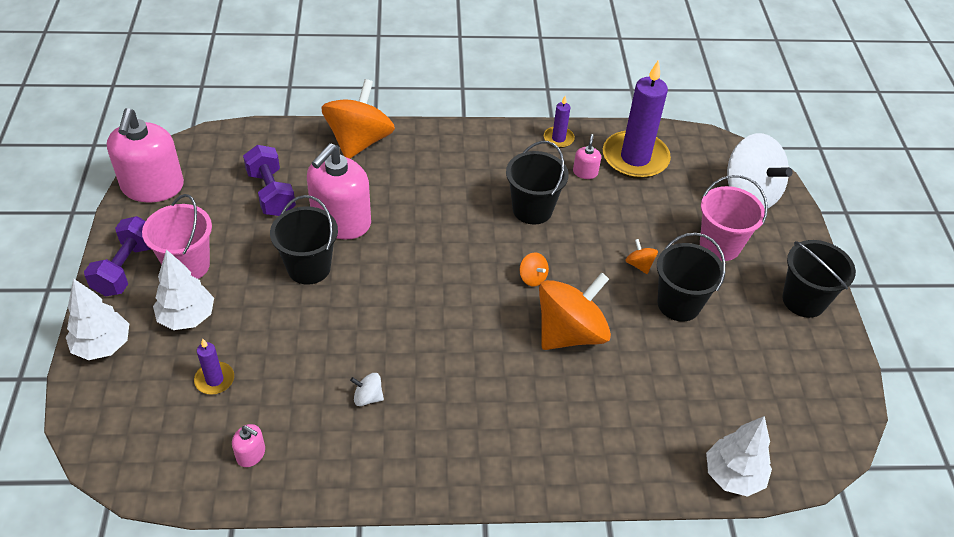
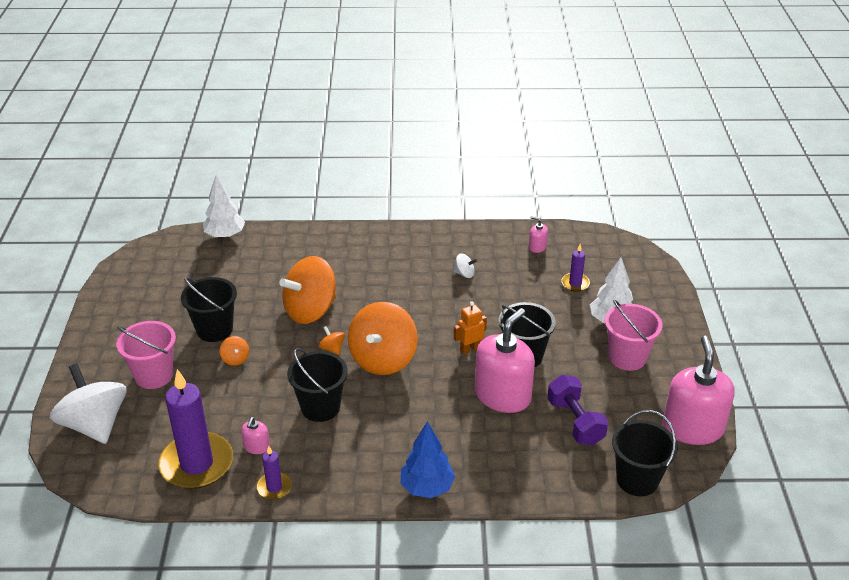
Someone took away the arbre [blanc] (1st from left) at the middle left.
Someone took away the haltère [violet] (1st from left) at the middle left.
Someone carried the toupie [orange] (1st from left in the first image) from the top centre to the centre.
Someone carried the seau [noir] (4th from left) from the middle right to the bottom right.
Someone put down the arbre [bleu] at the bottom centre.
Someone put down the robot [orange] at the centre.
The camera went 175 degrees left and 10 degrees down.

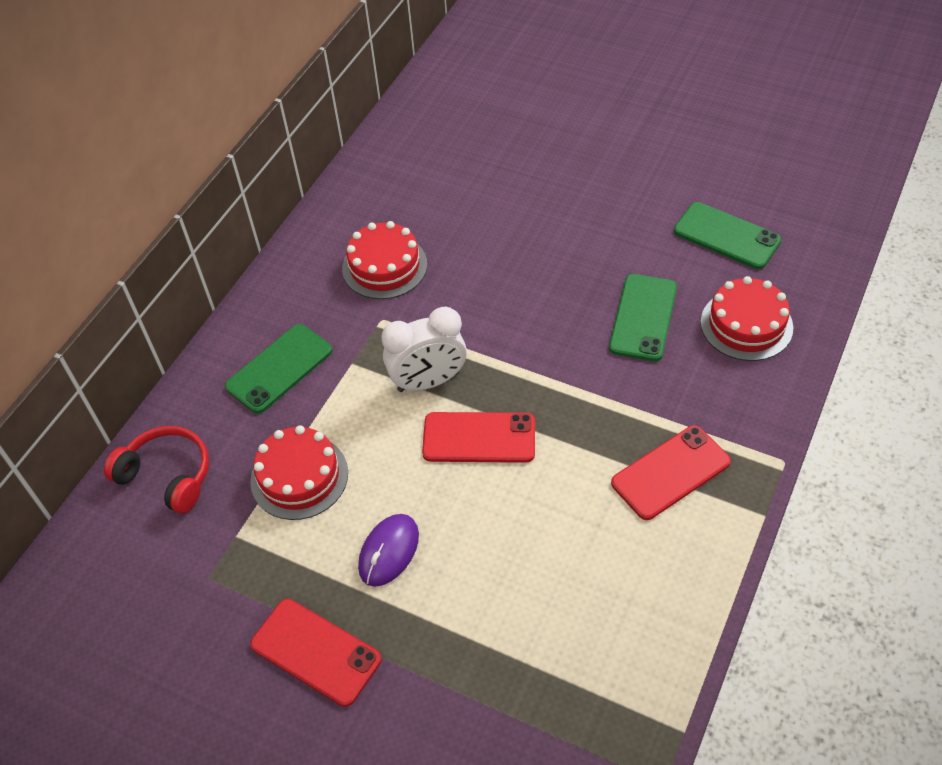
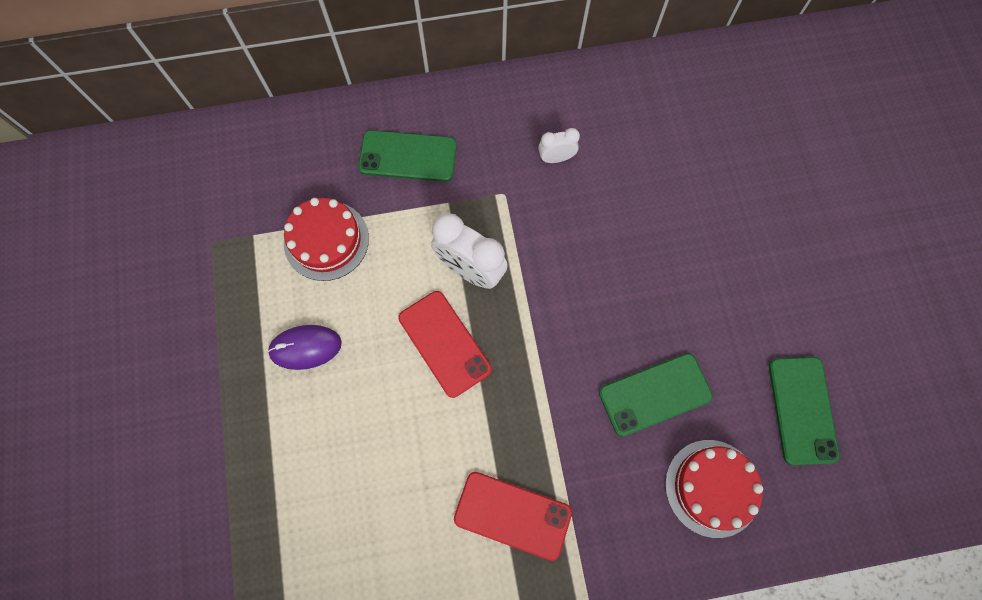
Someone took away the casque audio [rouge] at the middle left.
Someone took away the téléphone [rouge] (1st from left) at the bottom centre.
Someone swapped the gâteau [rouge] (2nd from left) at the centre for the réveil [blanc] (2nd from left) at the top centre.
The camera went 50 degrees right and 20 degrees up.

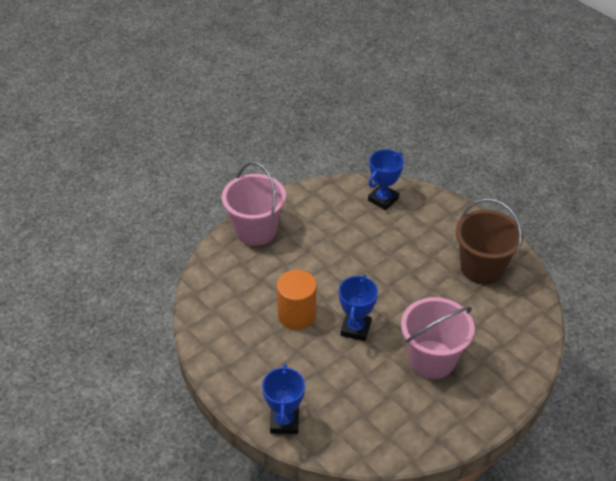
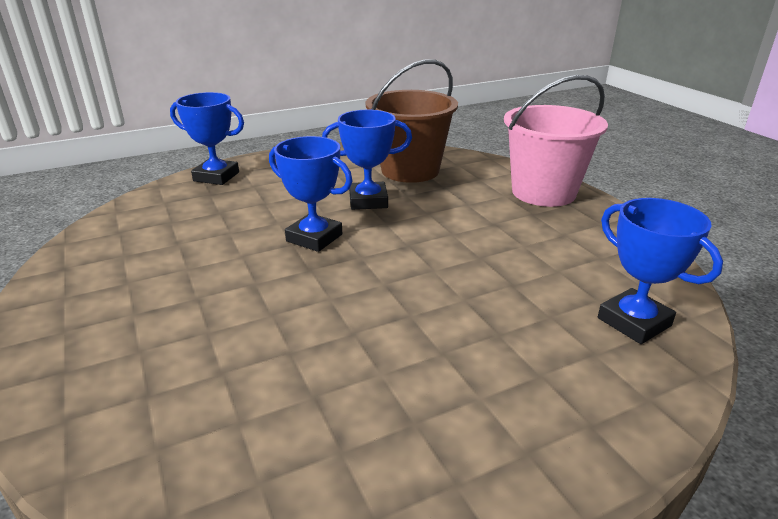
Someone swapped the cylindre [orange] at the centre for the trophée [bleu] (3rd from left) at the top centre.
Someone took away the seau [rose] (2nd from left) at the bottom right.
Someone carried the seau [marron] from the middle right to the top centre.
The camera went 105 degrees right and 15 degrees down.

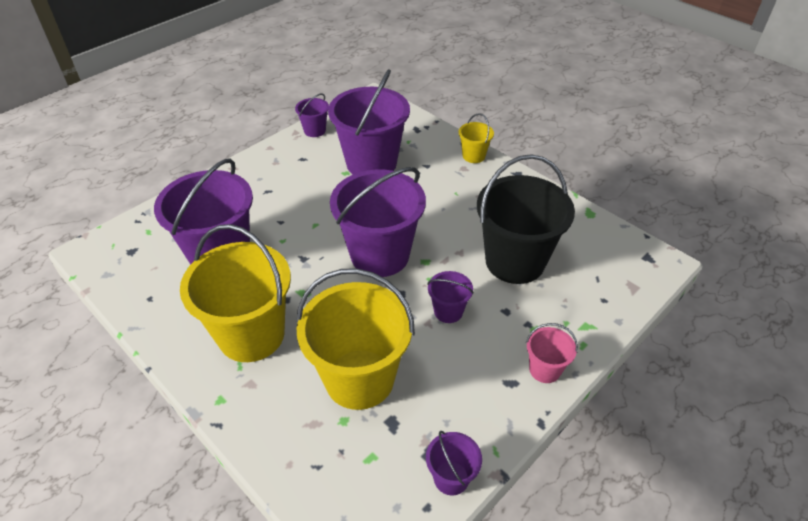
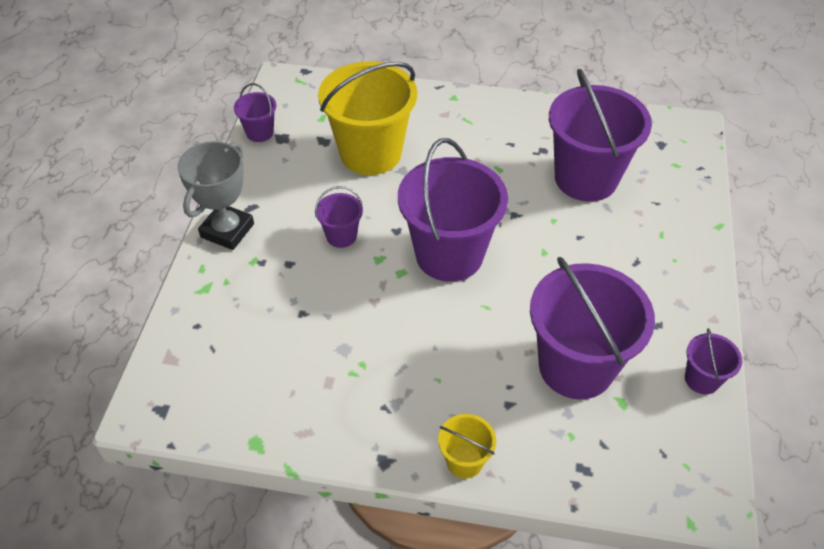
Someone took away the seau [jaune] (1st from left) at the middle left.
Someone took away the seau [noir] at the centre.
Someone swapped the seau [rose] at the bottom right for the trophée [gris] at the middle left.
The camera went 145 degrees right and 5 degrees up.

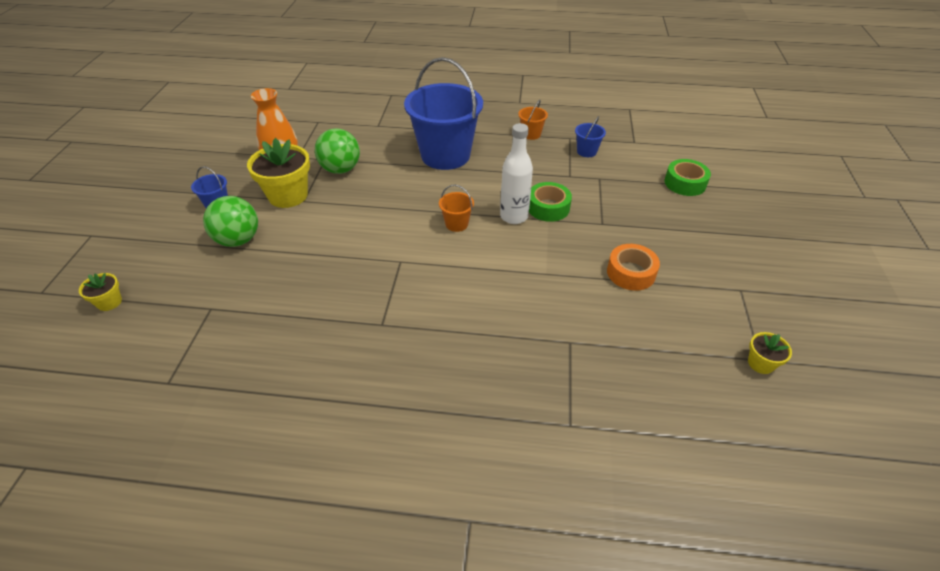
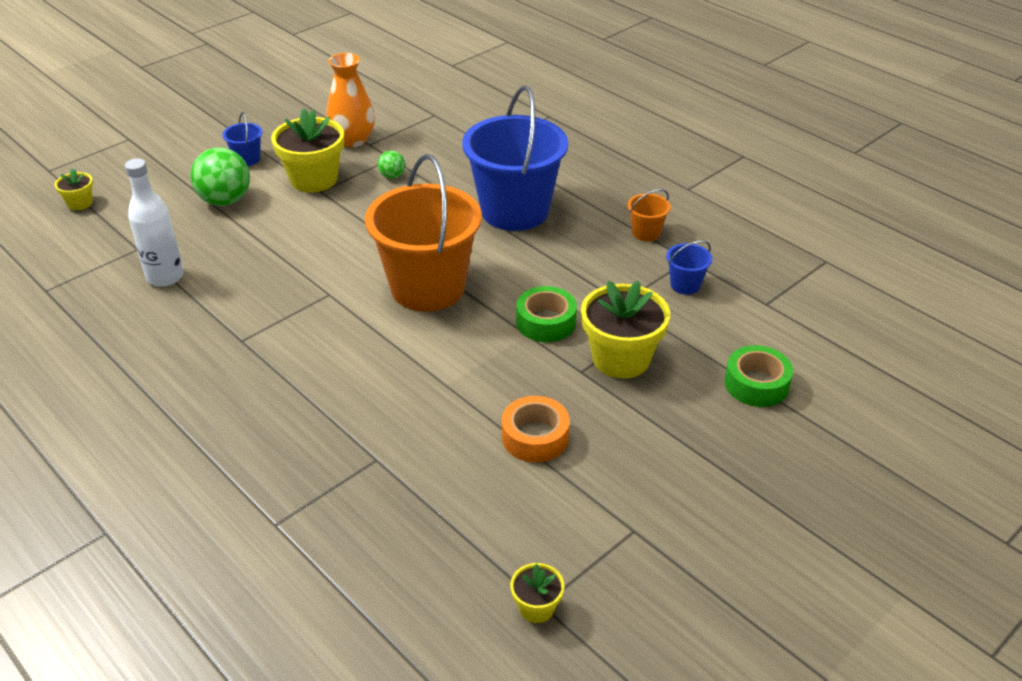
Someone scaled the balle [vert] (2nd from left) at the top centre by 0.50.
Someone scaled the seau [orange] (1st from left) at the centre by 2.46.
Someone carried the bouteille [blanc] from the top centre to the top left.
Someone put down the pot de fleurs [jaune] (4th from left) at the centre.
The camera went 40 degrees right and 5 degrees down.

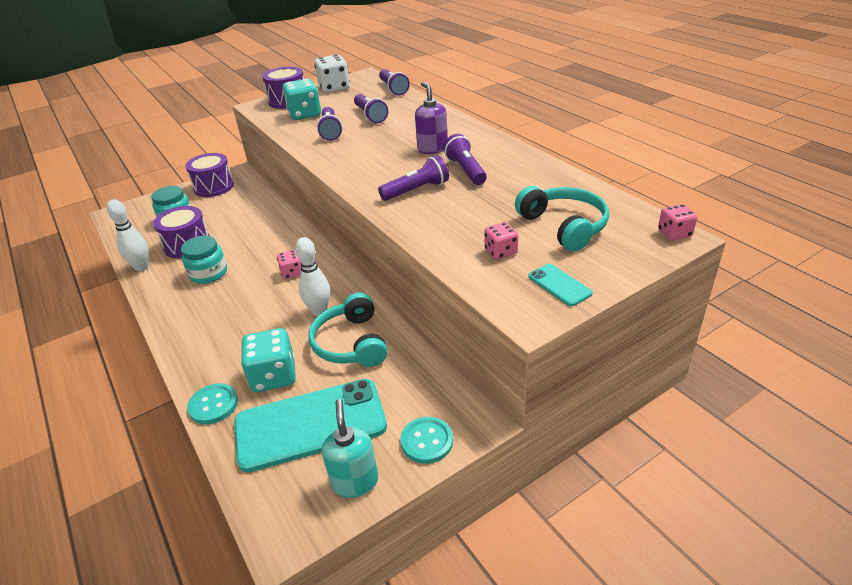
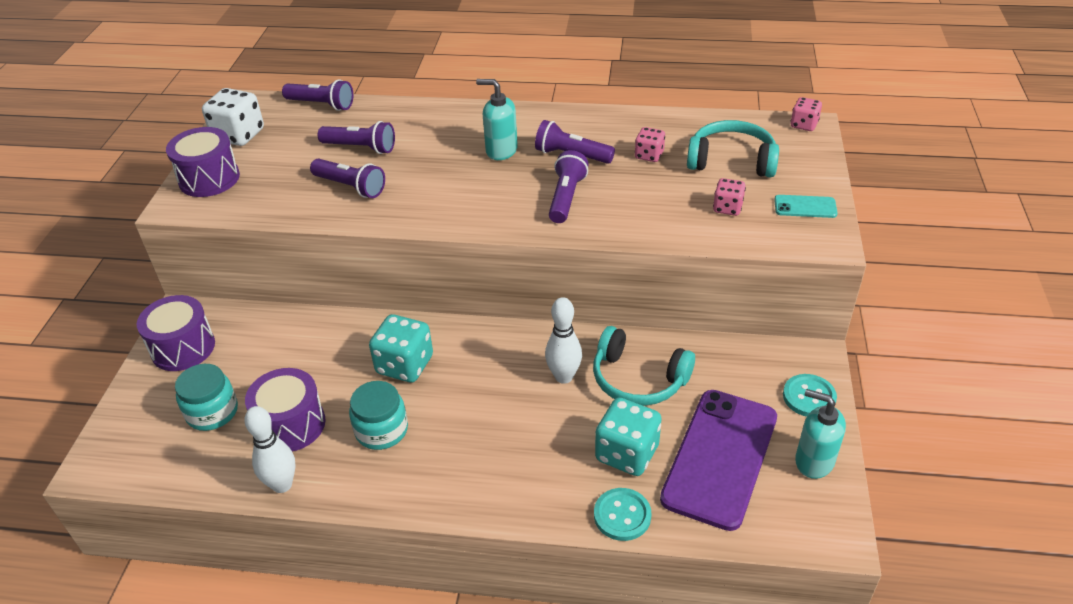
Someone repainted the téléphone [turquoise] (1st from left) at the bottom centre, which became the téléphone [violet] at the bottom right.
Someone carried the dé [rose] (1st from left) from the centre to the top centre.
Someone carried the dé [turquoise] (2nd from left in the first image) from the top centre to the centre.
Someone repainted the distributeur de savon [violet] at the top centre, which became the distributeur de savon [turquoise] (1st from left) at the top centre.
The camera went 50 degrees left and 5 degrees up.

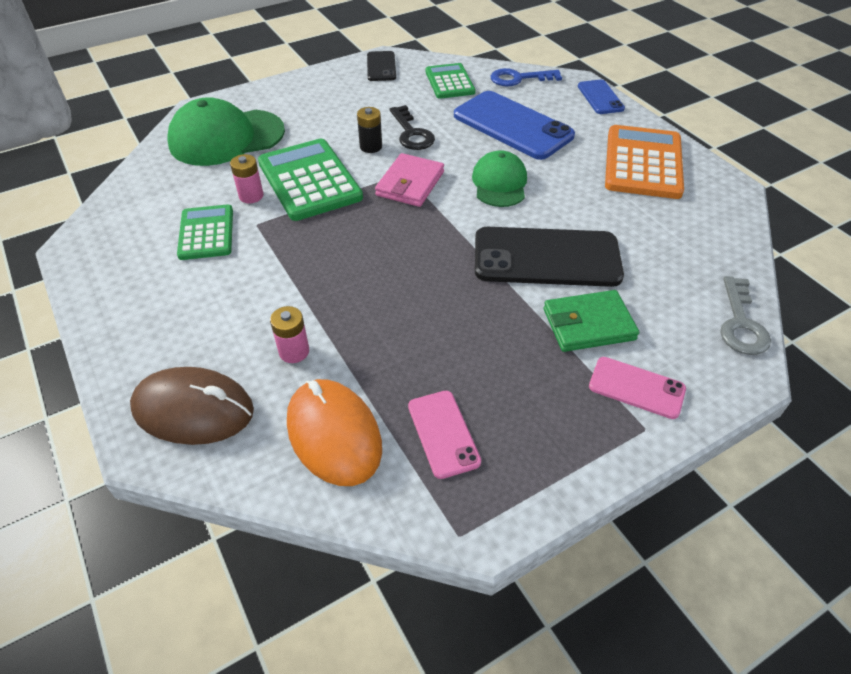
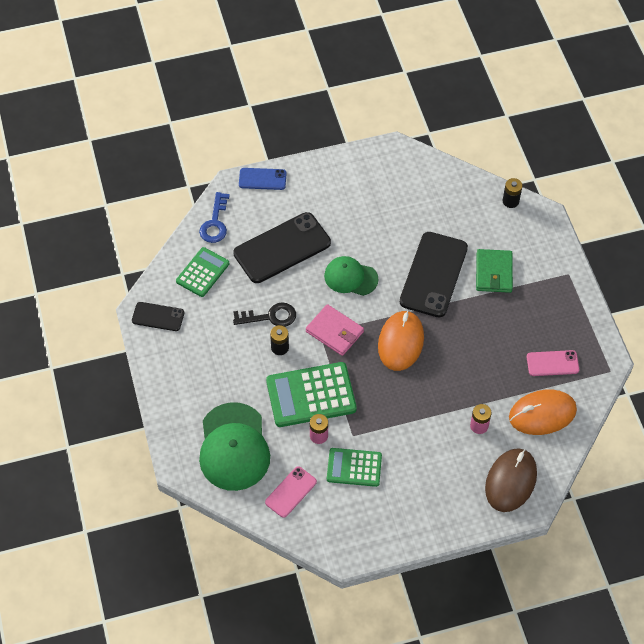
Someone rotated the calculatrice [vert] (3rd from left in the first image) at the top centre by 120 degrees clockwise.
Someone repainted the téléphone [bleu] (1st from left) at the top centre, which became the téléphone [noir] (2nd from left) at the centre.
Someone carried the téléphone [rose] (2nd from left in the first image) from the middle right to the bottom centre.
Someone took away the calculatrice [orange] at the top right.
Someone swapped the clé [gris] at the middle right for the pile [noir] (2nd from left) at the top right.
Someone put down the souris [orange] (1st from left) at the centre.
The camera went 75 degrees left and 10 degrees up.

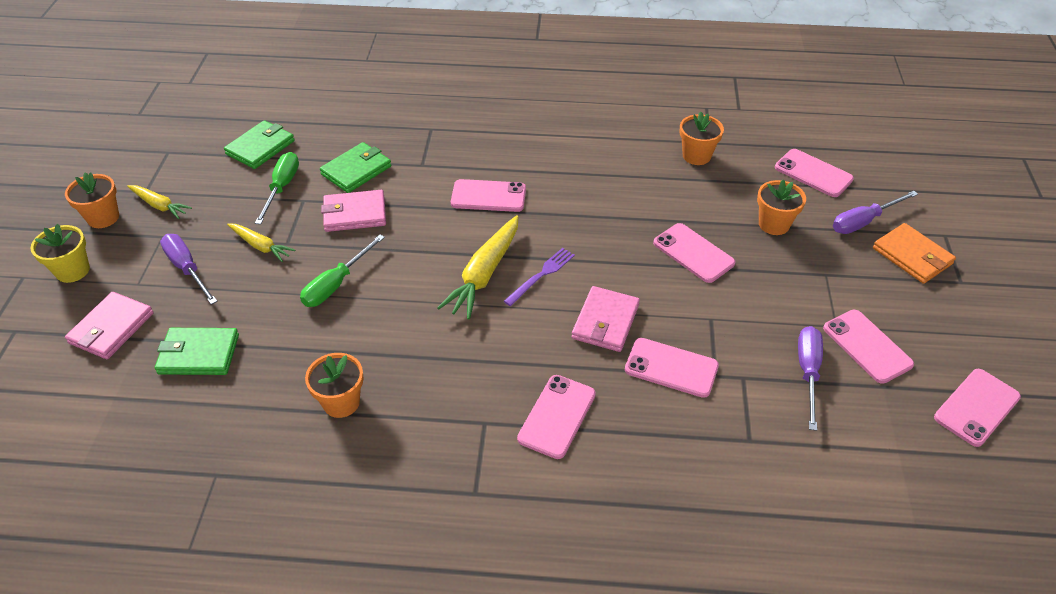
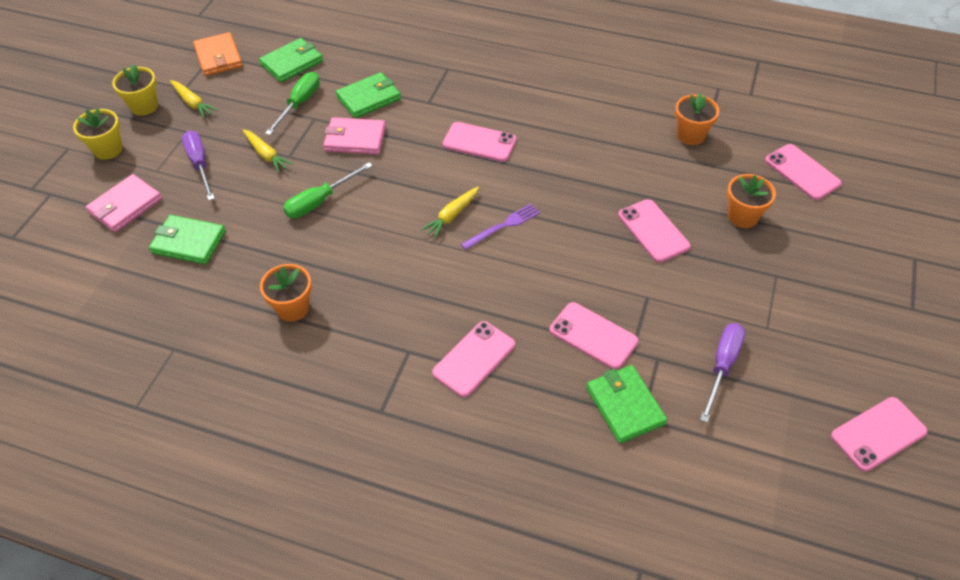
Someone repainted the pot de fleurs [orange] (1st from left) at the middle left, which became the pot de fleurs [jaune] (2nd from left) at the top left.
Someone scaled the carotte [jaune] (3rd from left) at the centre by 0.59.
Someone took away the portefeuille [rose] (3rd from left) at the centre.
Someone took away the téléphone [rose] (6th from left) at the middle right.
Someone took away the tournevis [violet] (3rd from left) at the middle right.
Someone carried the portefeuille [orange] from the middle right to the top left.
Someone put down the portefeuille [vert] (4th from left) at the bottom centre.
The camera went 15 degrees right and 5 degrees up.

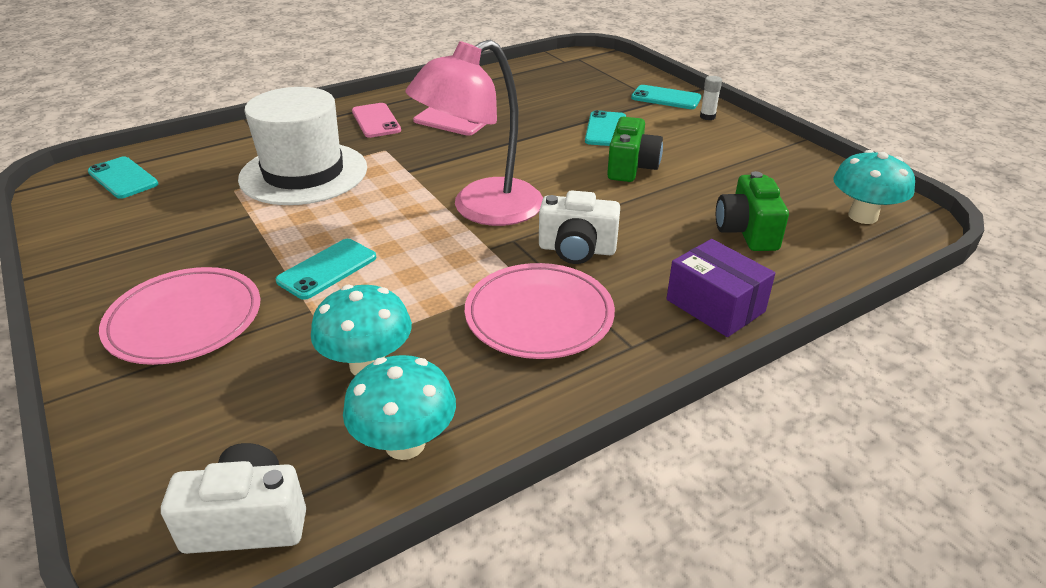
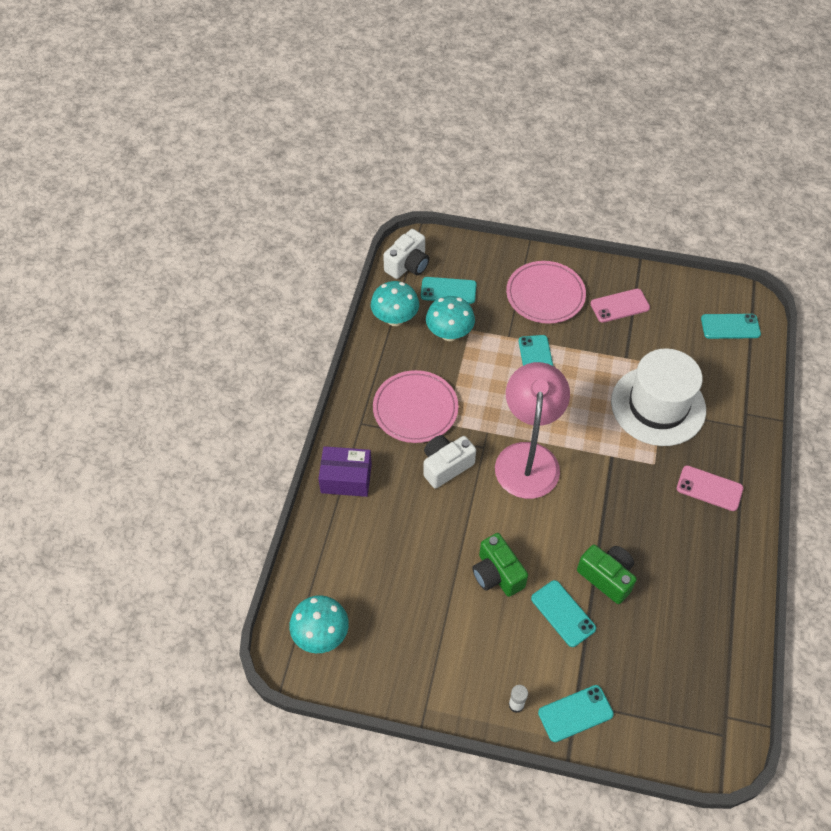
Someone carried the téléphone [rose] (2nd from left in the first image) from the top centre to the middle right.
Someone carried the appareil photo [vert] (2nd from left) from the middle right to the bottom right.
Someone put down the téléphone [turquoise] (1st from left) at the centre.
The camera went 135 degrees right and 20 degrees up.

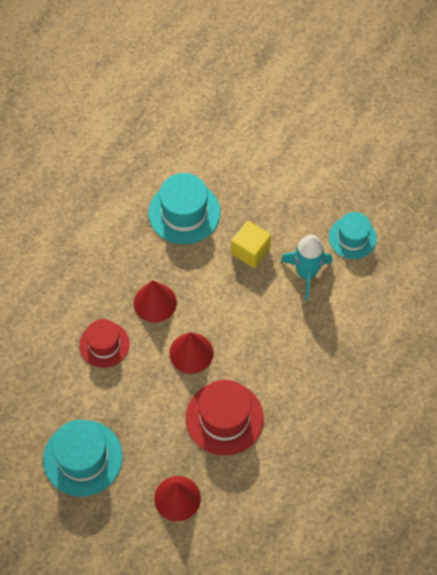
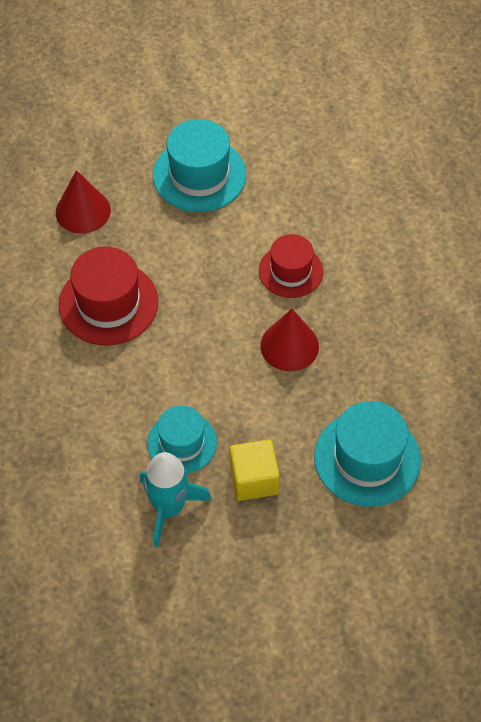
Someone took away the cône [rouge] (3rd from left) at the centre.
Someone carried the chapeau [turquoise] (3rd from left in the first image) from the middle right to the centre.
The camera went 135 degrees right and 5 degrees down.

